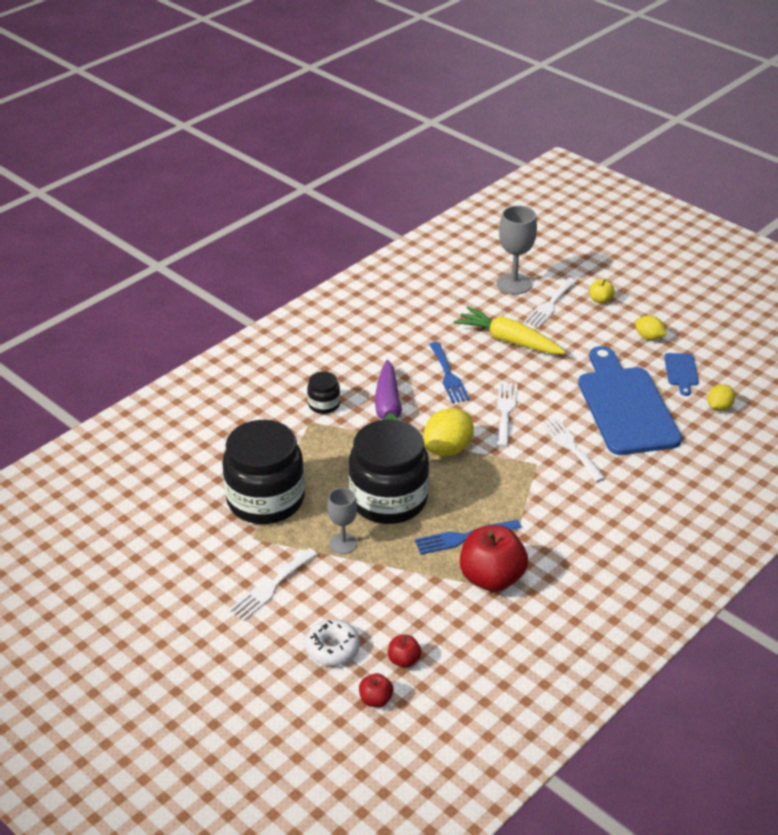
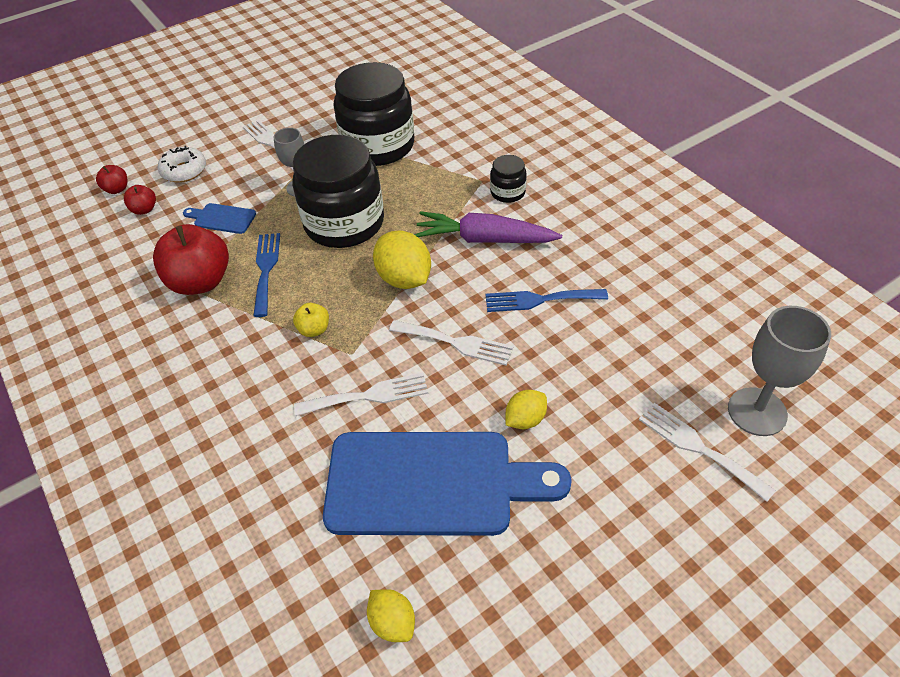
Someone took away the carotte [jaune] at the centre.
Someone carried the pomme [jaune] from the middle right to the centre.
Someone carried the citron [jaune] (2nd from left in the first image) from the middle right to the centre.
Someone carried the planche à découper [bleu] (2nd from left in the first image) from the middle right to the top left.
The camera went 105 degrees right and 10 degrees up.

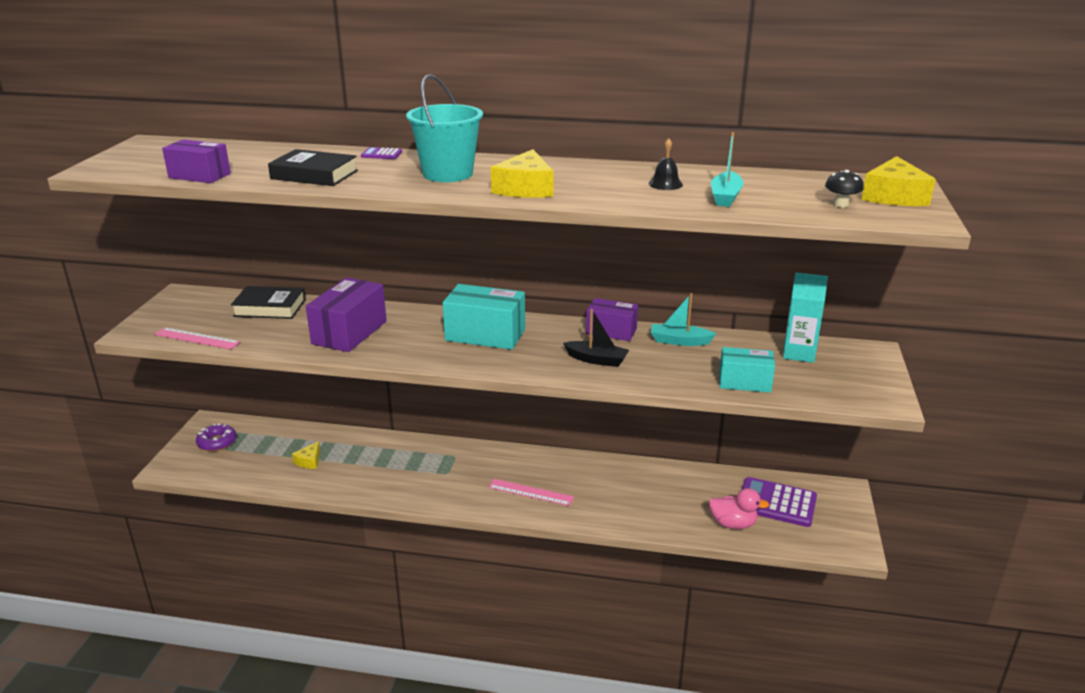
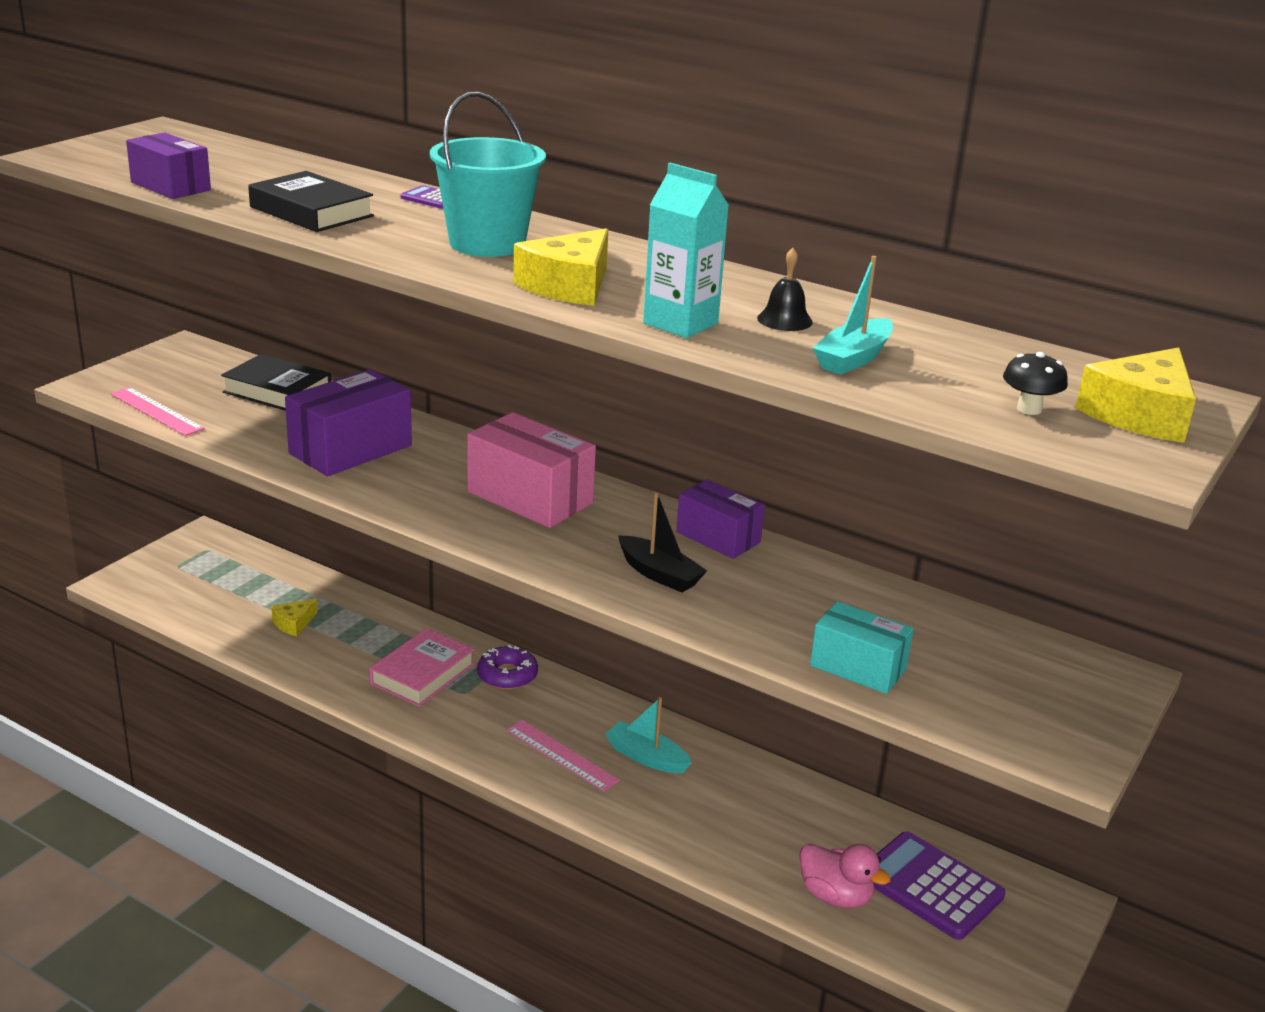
Someone carried the beignet [violet] from the middle left to the centre.
Someone repainted the boîte [turquoise] (1st from left) at the centre, which became the boîte [rose] at the centre.
Someone carried the bateau [turquoise] (1st from left) from the centre to the bottom centre.
Someone carried the brique de lait [turquoise] from the middle right to the top centre.
Someone put down the livre [rose] at the centre.
The camera went 20 degrees right and 0 degrees up.

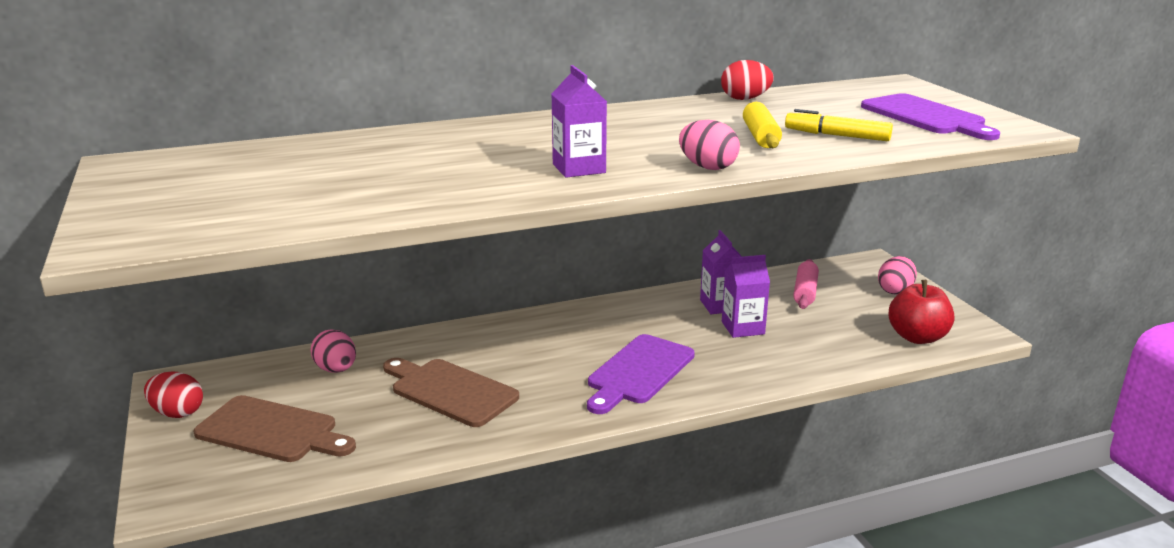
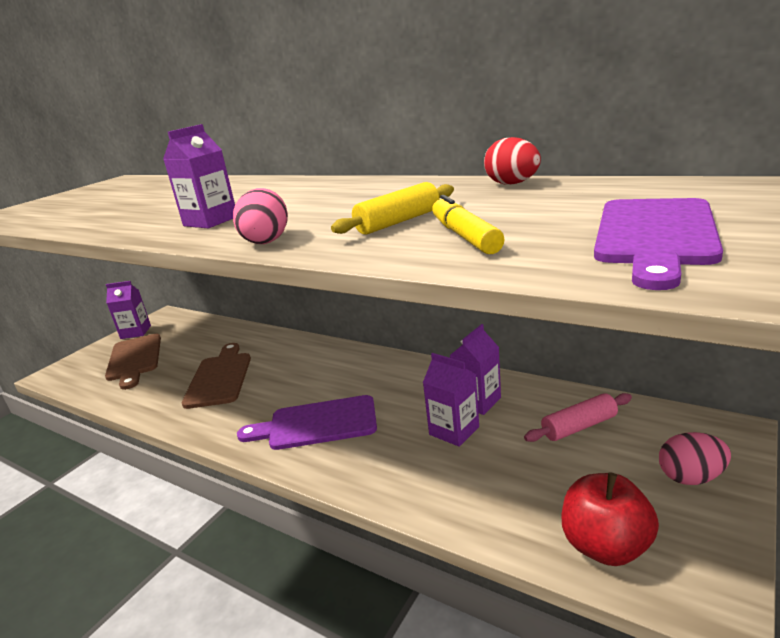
Someone swapped the œuf [rouge] (1st from left) at the bottom left for the brique de lait [violet] (1st from left) at the middle left.
Someone took away the œuf [rose] (1st from left) at the middle left.
The camera went 55 degrees right and 0 degrees up.

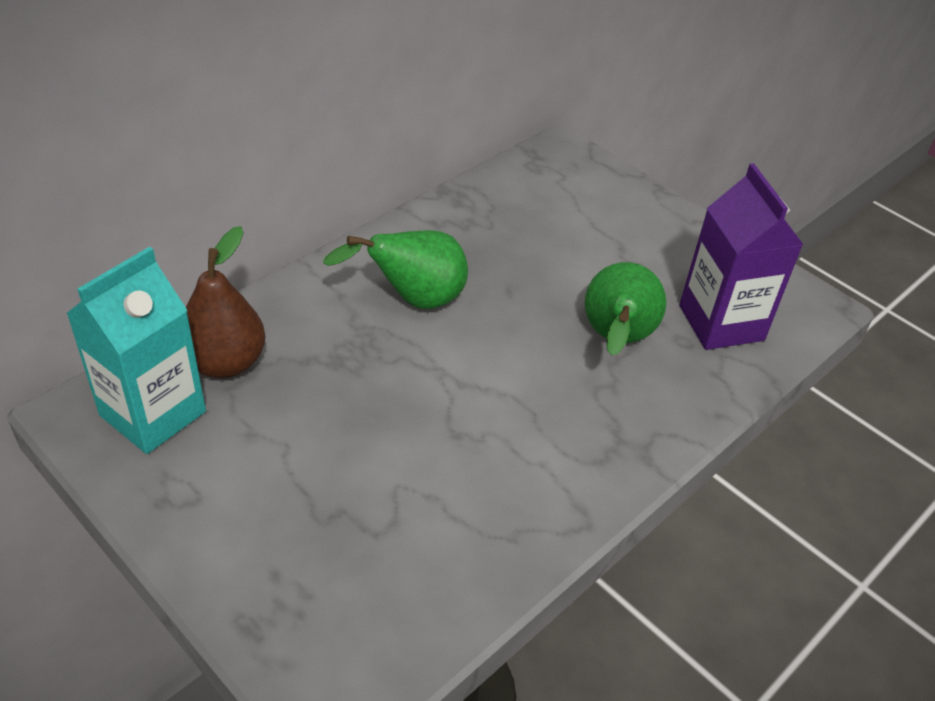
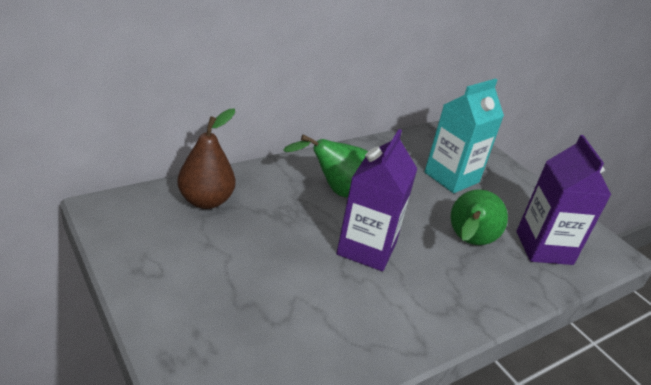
Someone carried the brique de lait [turquoise] from the middle left to the middle right.
Someone put down the brique de lait [violet] (1st from left) at the centre.
The camera went 10 degrees right and 10 degrees down.

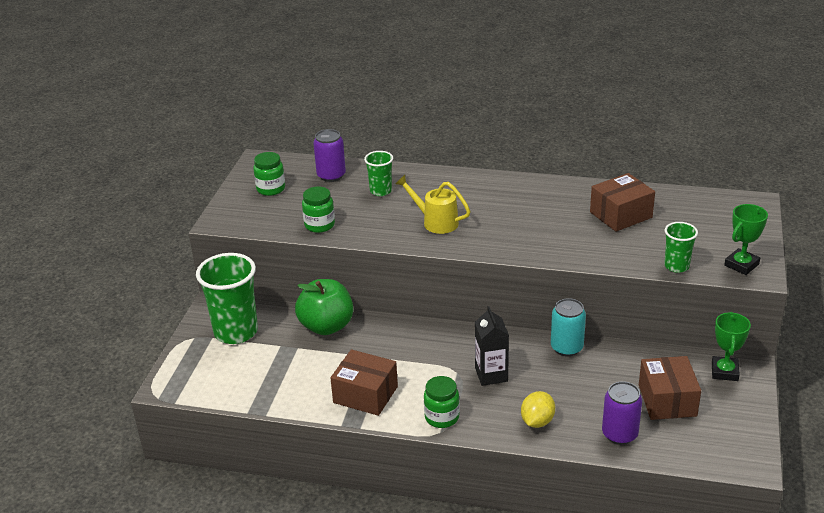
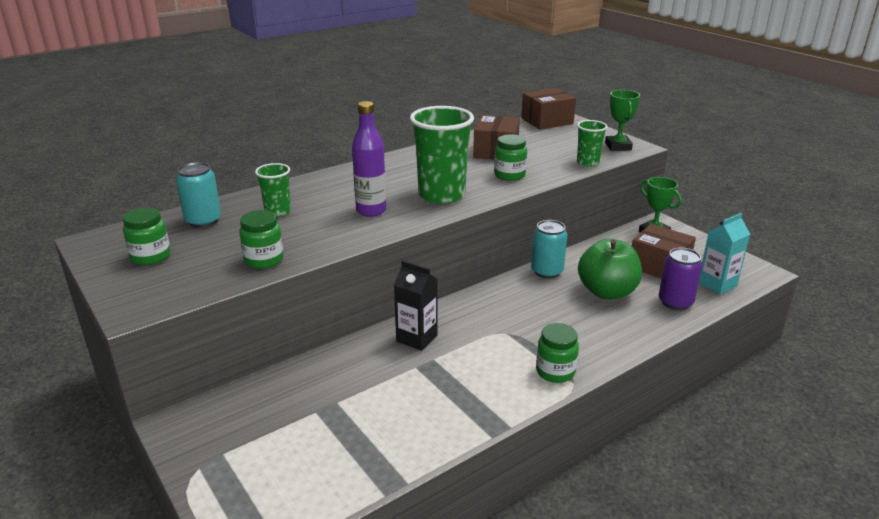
Someone carried the gobelet [vert] (1st from left in the first image) from the middle left to the top centre.
Someone carried the pomme [vert] from the centre to the middle right.
Someone repainted the canette [violet] (1st from left) at the top centre, which became the canette [turquoise] (1st from left) at the middle left.
Someone carried the boîte [marron] (1st from left in the first image) from the bottom centre to the top centre.
Someone swapped the arrosoir [jaune] at the centre for the bouteille [violet] at the top centre.
Someone carried the brique de lait [noir] from the bottom centre to the centre.
Someone took away the citron [jaune] at the bottom centre.
Someone put down the bocal [vert] (3rd from left) at the top centre.
Someone put down the brique de lait [turquoise] at the middle right.
The camera went 50 degrees left and 5 degrees down.

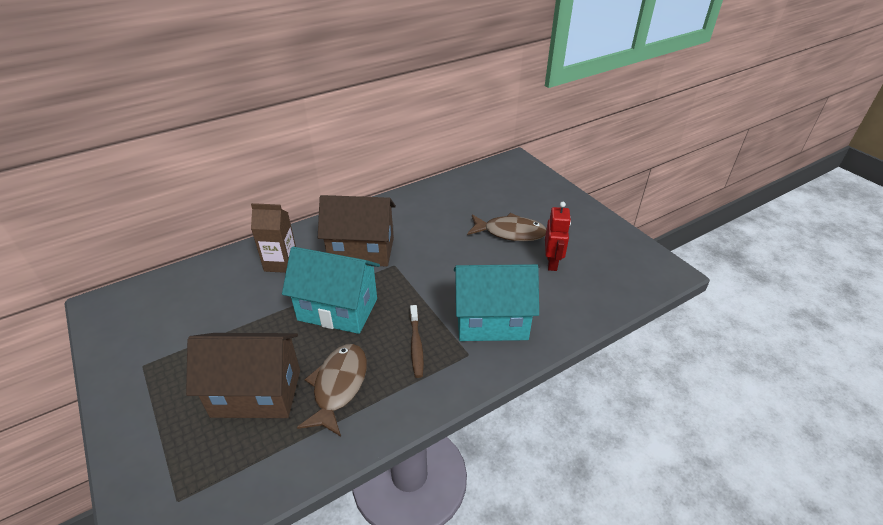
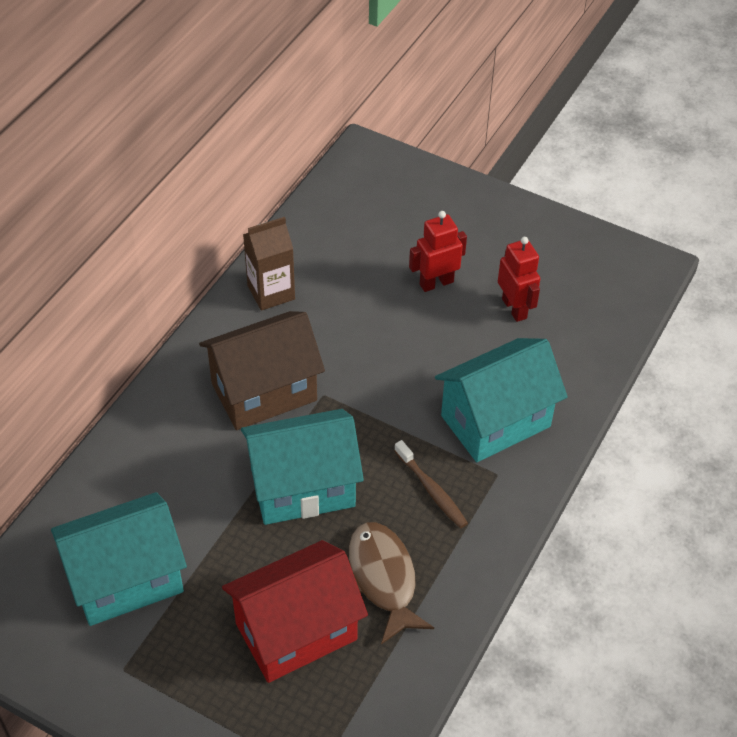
Someone repainted the maison [marron] (1st from left) at the bottom left, which became the maison [rouge] at the bottom centre.
Someone carried the brique de lait [marron] from the middle left to the centre.
Someone swapped the poisson [marron] (2nd from left) at the centre for the robot [rouge] (1st from left) at the centre.
Someone put down the maison [turquoise] (1st from left) at the bottom left.
The camera went 30 degrees left and 10 degrees up.

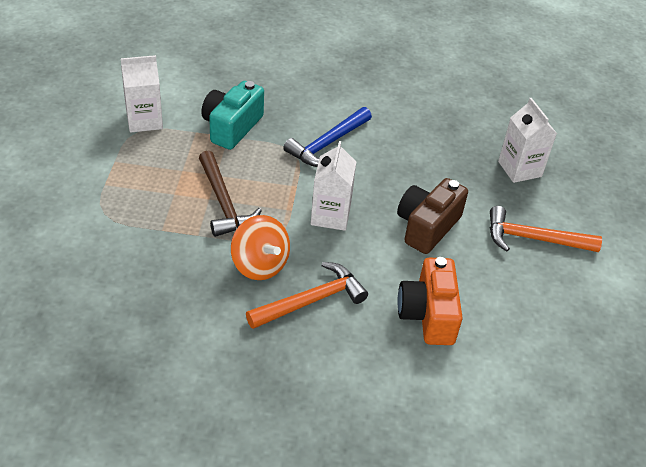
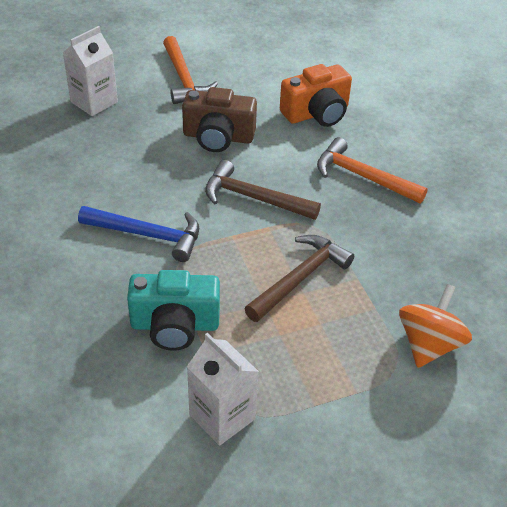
Someone carried the toupie [orange] from the centre to the middle right.
Someone swapped the brique de lait [blanc] (2nd from left) at the centre for the marteau [marron] (1st from left) at the centre.
The camera went 115 degrees left and 0 degrees up.

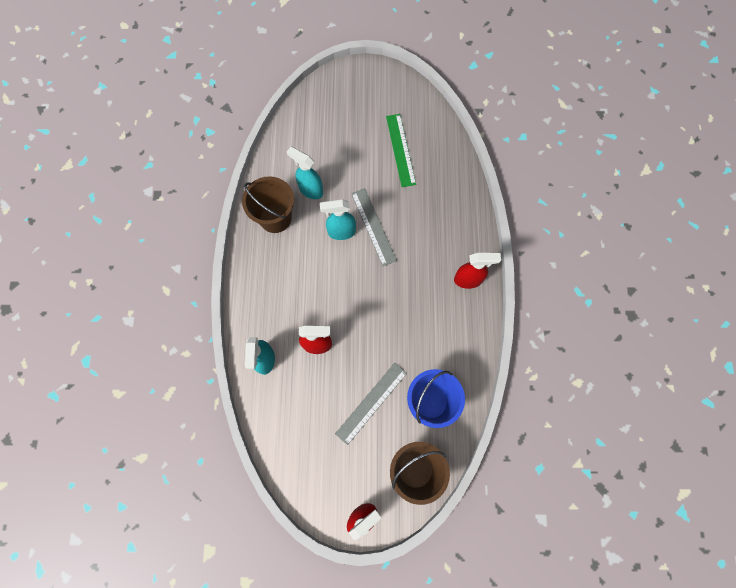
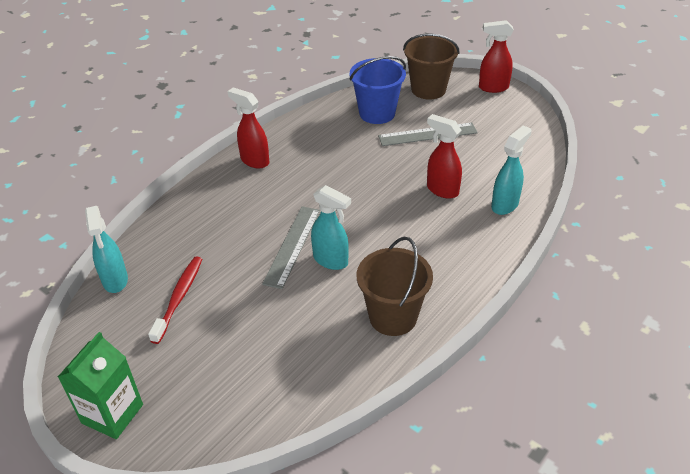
Someone carried the vaporisateur [turquoise] (2nd from left in the first image) from the top centre to the middle left.
Someone swapped the règle [vert] at the top centre for the brosse à dents [rouge] at the middle left.
Someone put down the brique de lait [vert] at the bottom left.
The camera went 140 degrees left and 30 degrees down.

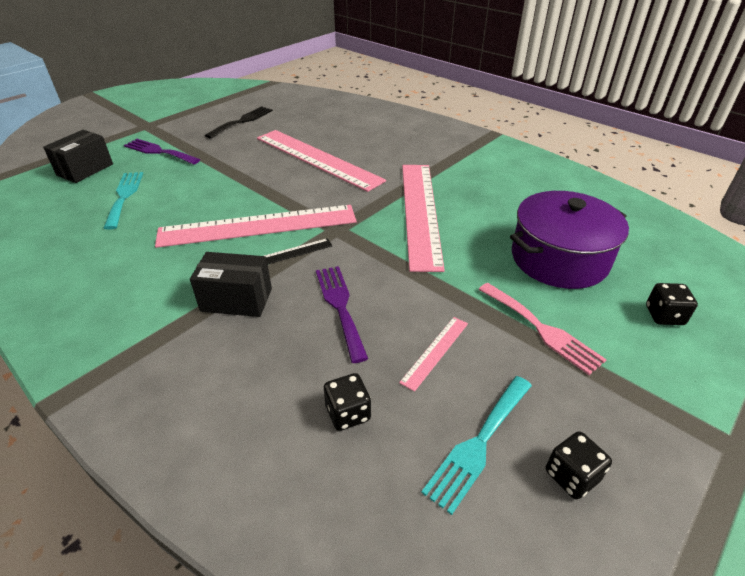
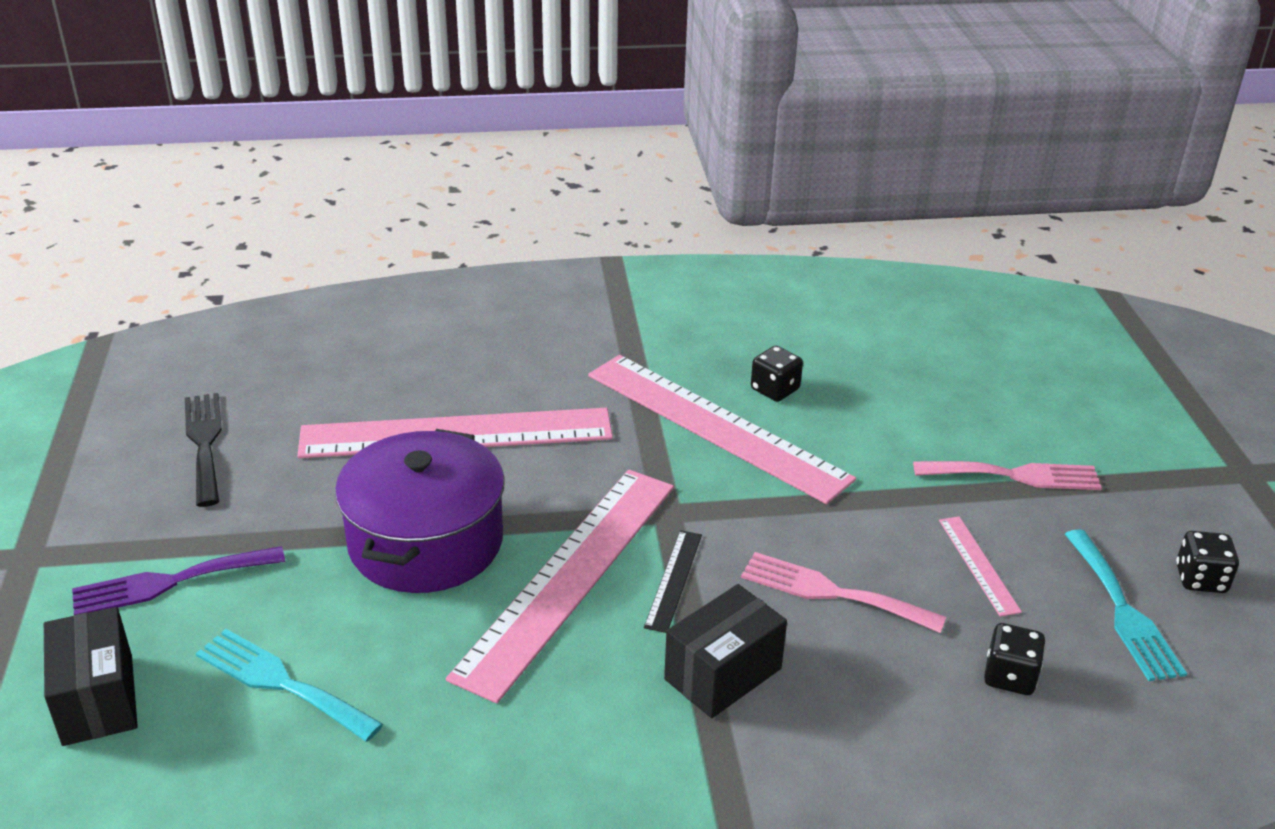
Someone repainted the fourchette [violet] (2nd from left) at the centre, which became the fourchette [rose] (1st from left) at the bottom centre.
Someone carried the marmite [violet] from the middle right to the middle left.
Someone carried the dé [noir] (3rd from left in the first image) from the middle right to the centre.
The camera went 50 degrees left and 5 degrees down.

